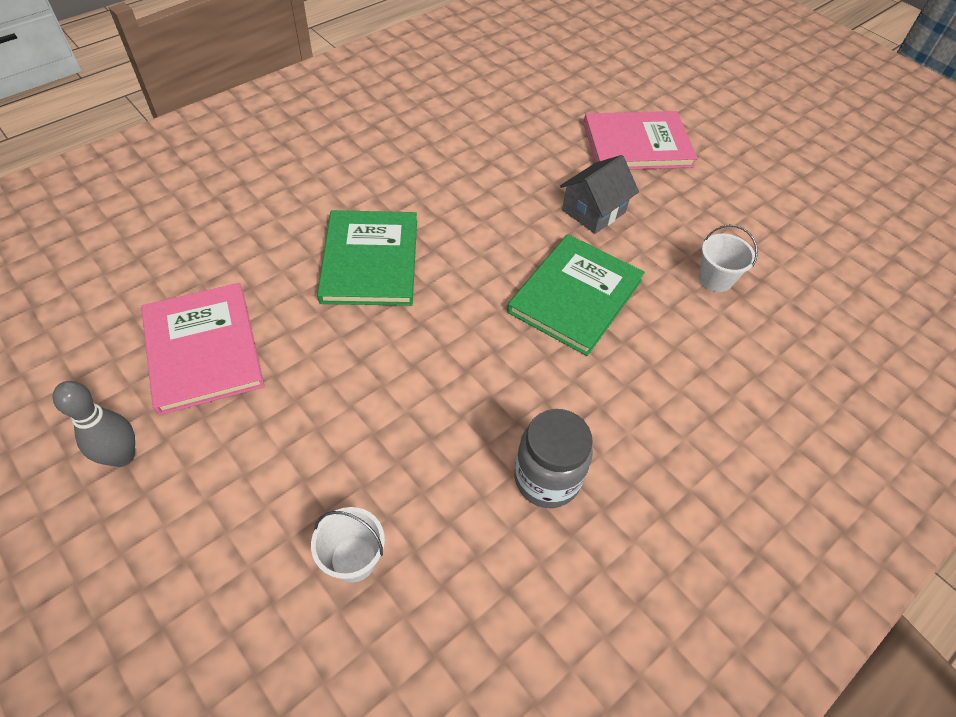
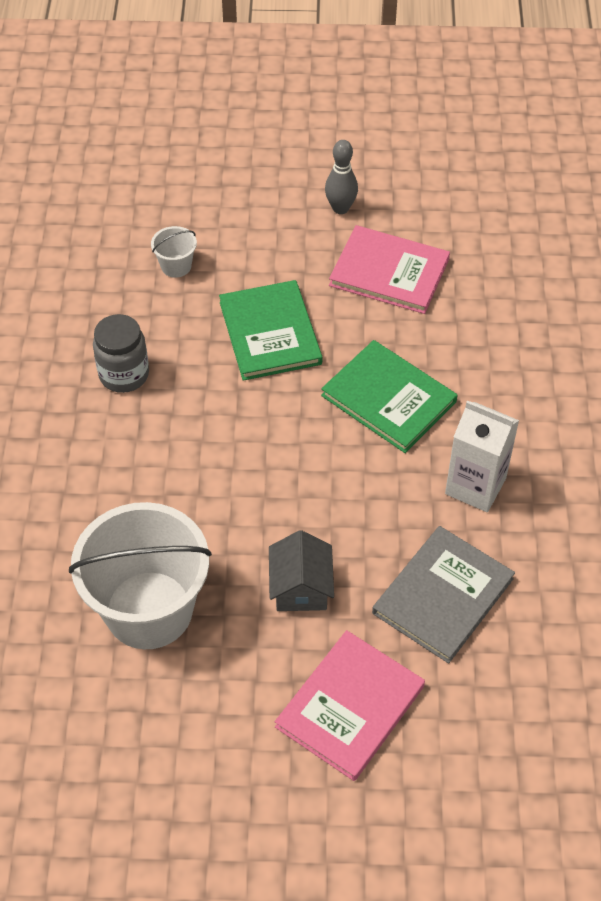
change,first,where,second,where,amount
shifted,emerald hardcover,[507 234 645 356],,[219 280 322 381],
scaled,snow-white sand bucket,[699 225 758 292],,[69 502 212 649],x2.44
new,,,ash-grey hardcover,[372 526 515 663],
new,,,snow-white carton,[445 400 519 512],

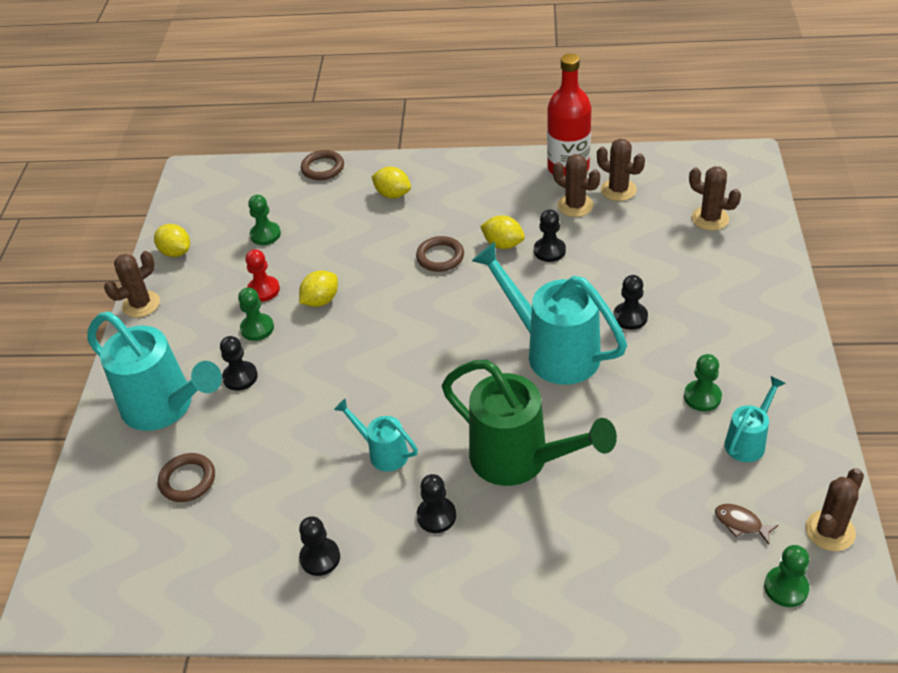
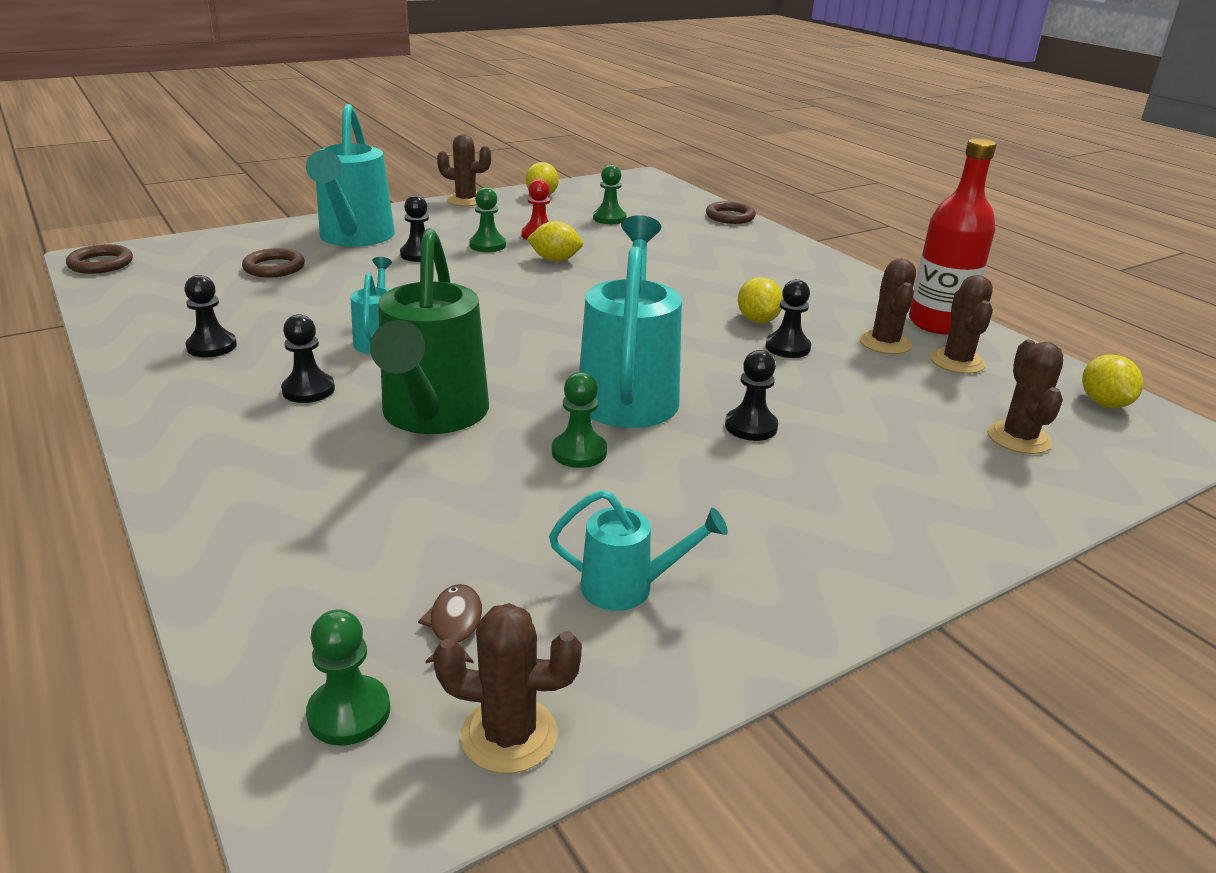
change,first,where,second,where,amount
shifted,yellow citrus fruit,[371 167 411 199],,[1082 354 1143 408],
shifted,russet torus,[416 236 464 272],,[66 244 133 274],
shifted,emerald pawn,[684 354 722 411],,[552 372 607 468],

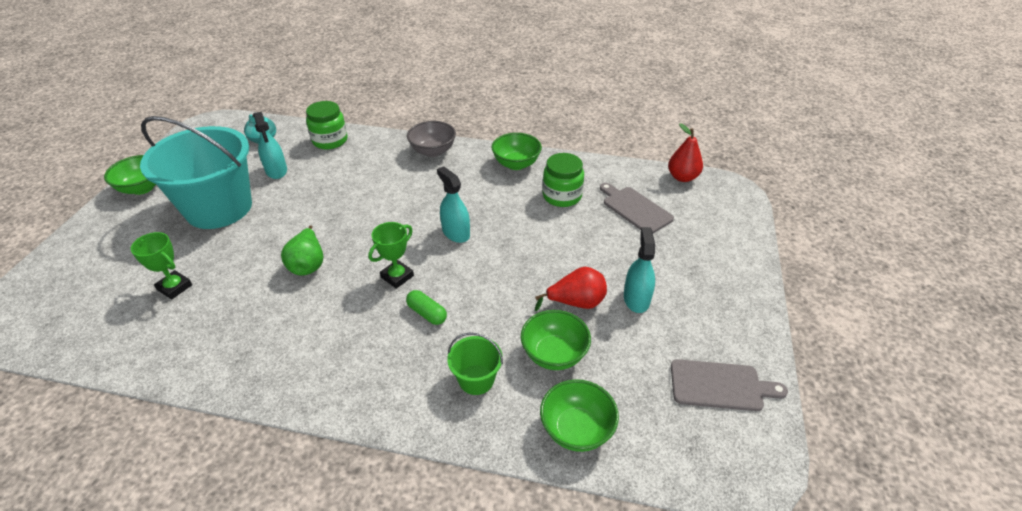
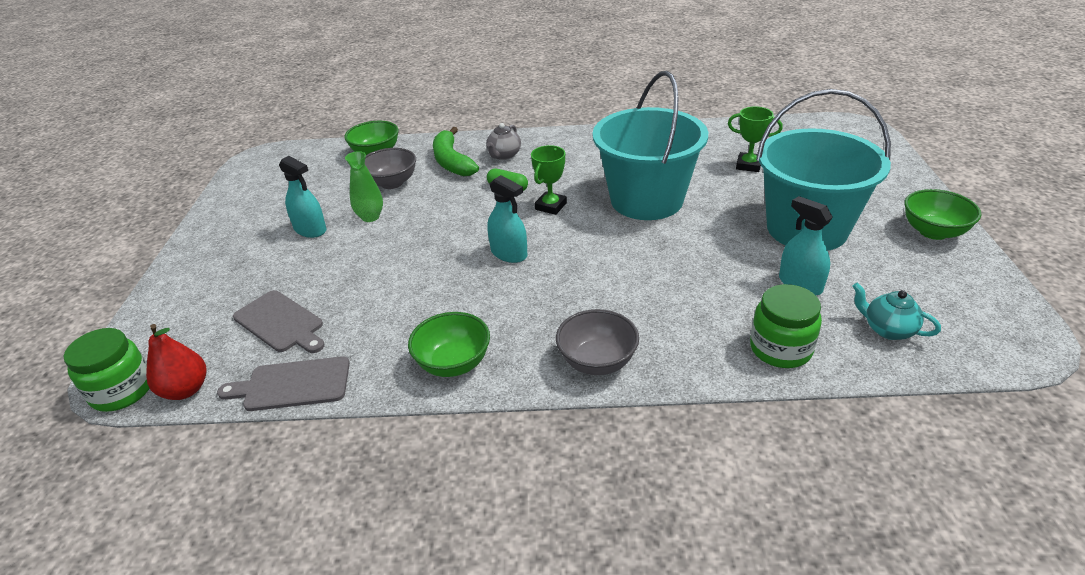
change,first,where,second,where,amount
swapped,emerald pear fruit,[281 226 324 276],aqua sand bucket,[593 71 708 220],
swapped,emerald sand bucket,[447 333 503 395],emerald toy banana,[433 127 479 176],
repainted,emerald serving bowl,[521 310 591 370],ash-grey serving bowl,[365 148 416 189],
swapped,scarlet pear fruit,[535 267 607 311],emerald tall vase,[345 151 383 222],
shifted,emerald preserve jar,[542 153 584 207],,[64 328 150 412],
rotated,aqua spray bottle,[624 227 655 313],,[279 156 327 238],45 degrees counterclockwise
shifted,ash-grey chopping board,[671 359 788 411],,[217 356 350 411],
new,,,ash-grey tea pot,[486 123 521 160],

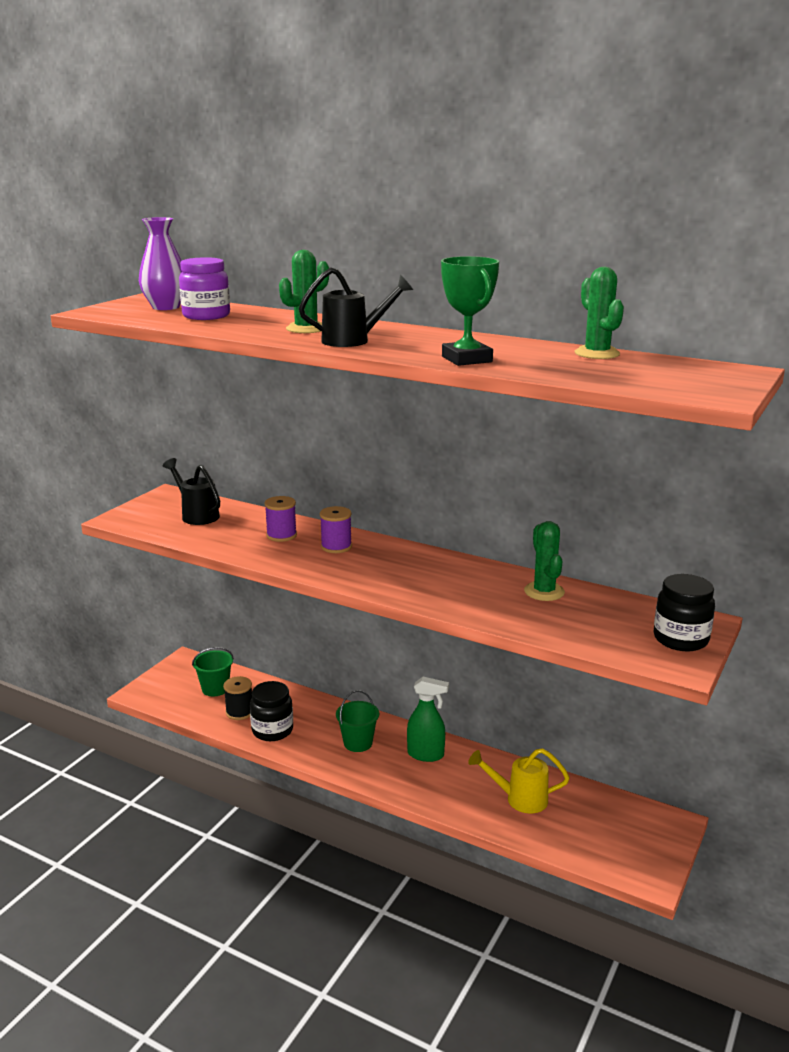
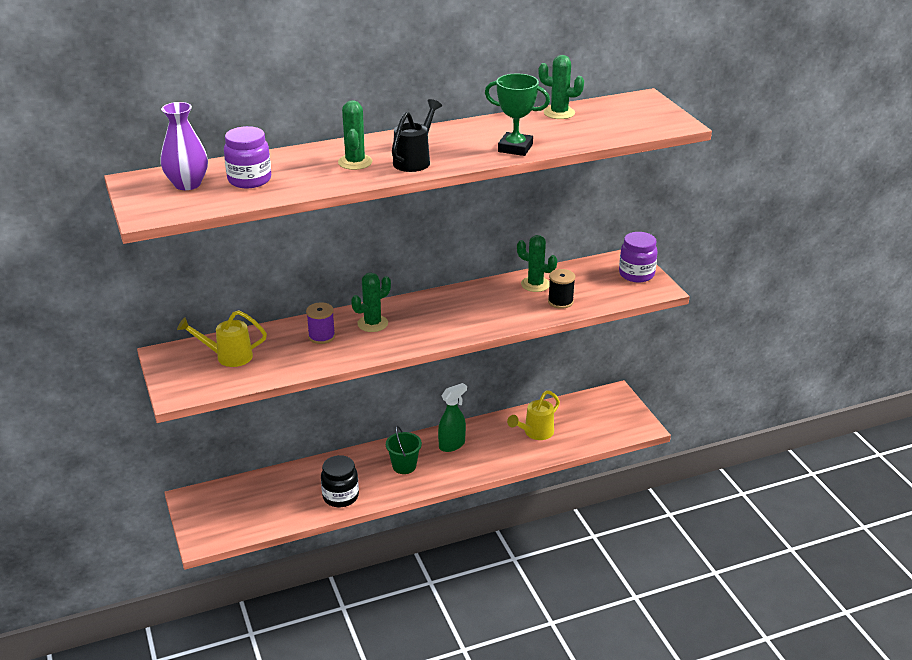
change,first,where,second,where,amount
repainted,jet-black watering can,[163 458 220 525],yellow watering can,[177 310 267 367],
gone,emerald sand bucket,[192 647 234 696],,,
shifted,jet-black reel of thread,[223 676 252 720],,[548 269 575 309],
swapped,royal purple reel of thread,[320 506 352 553],emerald saguaro cactus,[351 273 391 332],
repainted,jet-black preserve jar,[654 574 715 651],royal purple preserve jar,[619 232 658 283],

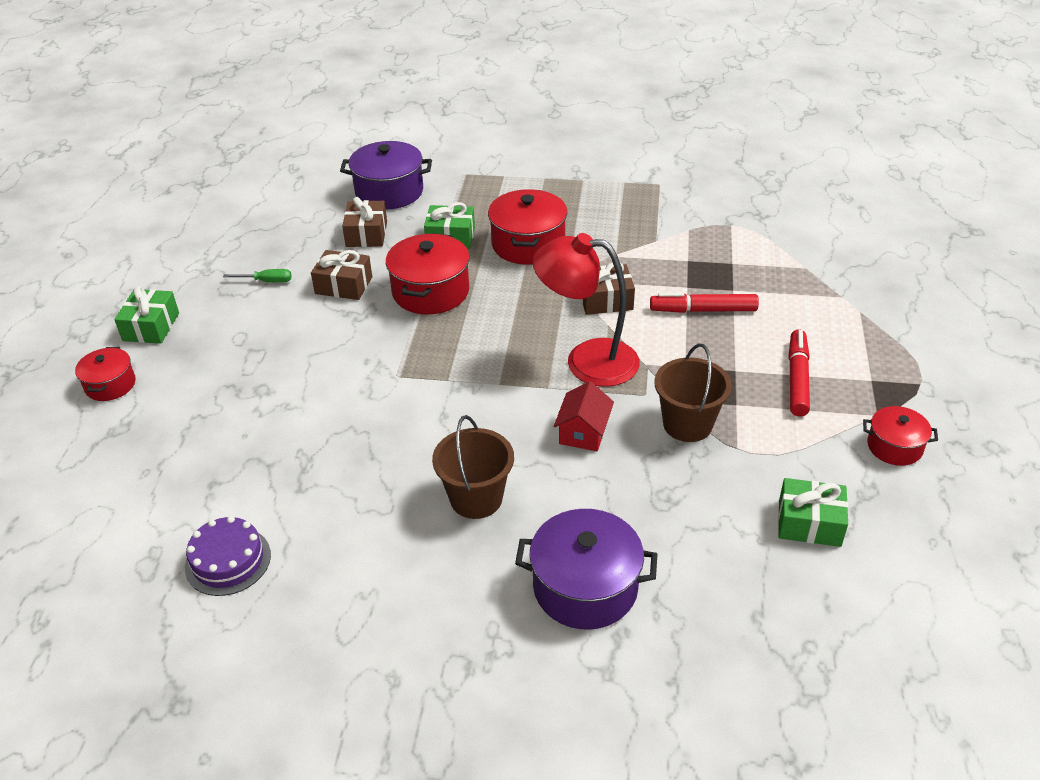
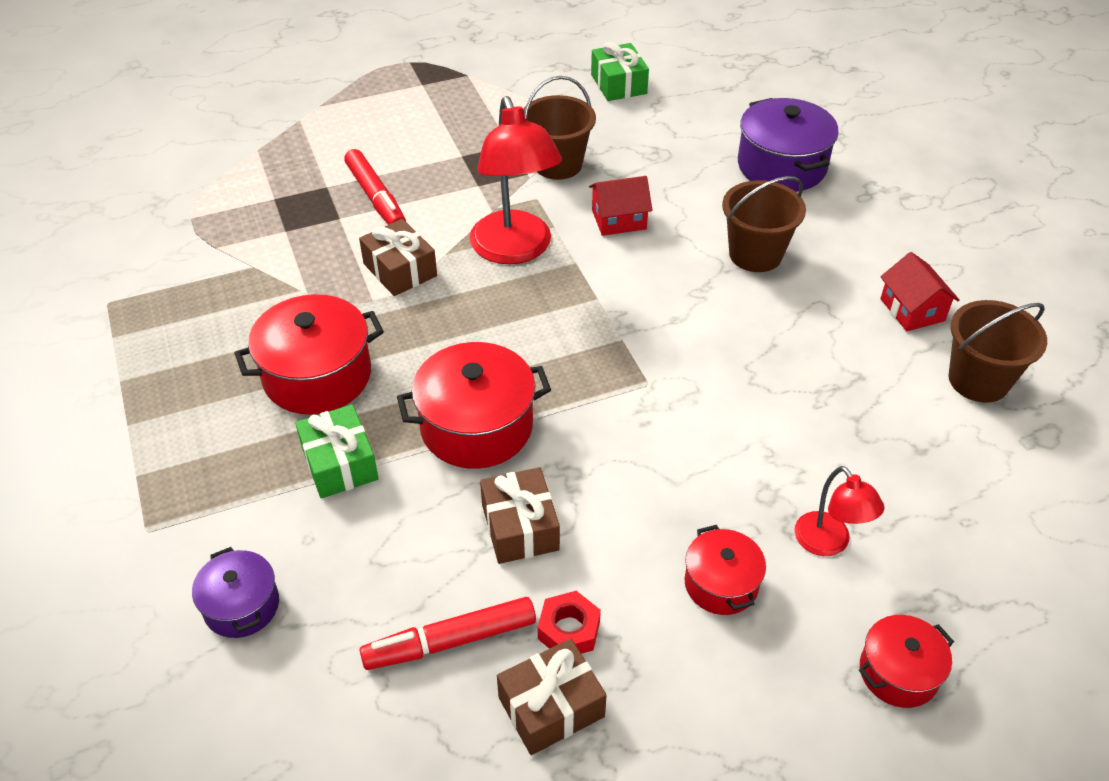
change,first,where,second,where,amount
gone,emerald present,[114 286 179 344],,,
swapped,royal purple gateau,[185 516 271 596],russet sand bucket,[949 300 1047 403],
swapped,emerald flat screwdriver,[223 269 292 283],scarlet hex nut,[538 591 601 654],
scaled,royal purple pot,[340 141 432 210],,[192 547 279 638],x0.59
shifted,russet present,[342 197 387 247],,[497 639 607 755],
shifted,scarlet marker,[788 329 810 417],,[360 597 536 670],
shifted,scarlet pot,[863 406 938 466],,[685 525 766 615],
new,,,scarlet reading lamp,[794 466 885 556],
new,,,scarlet house,[880 252 960 331],

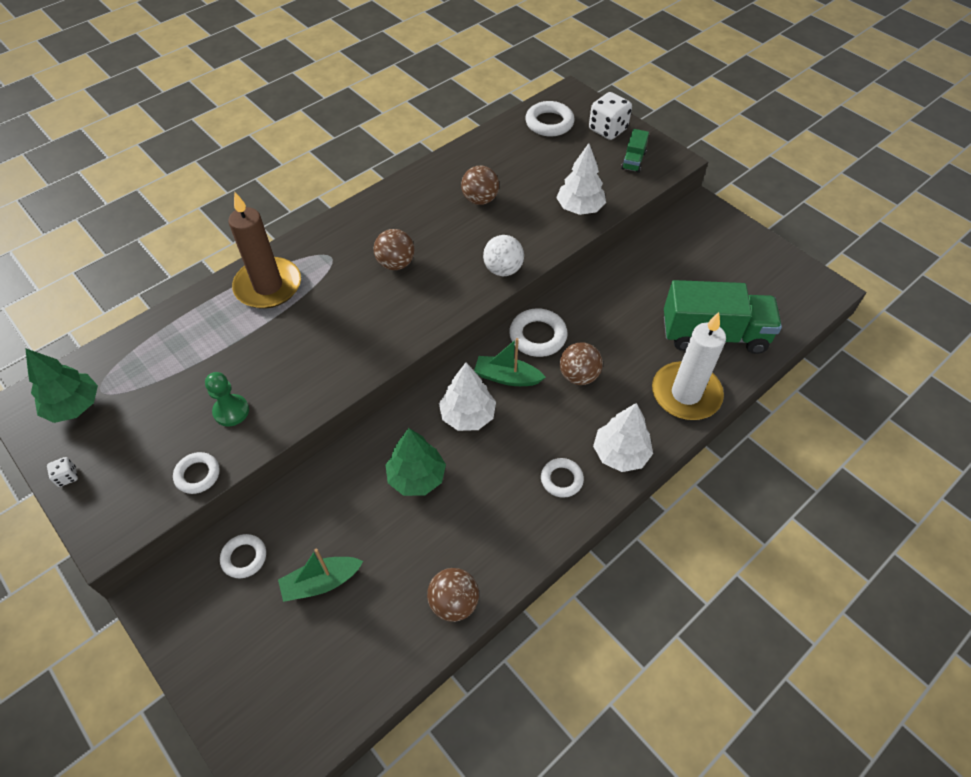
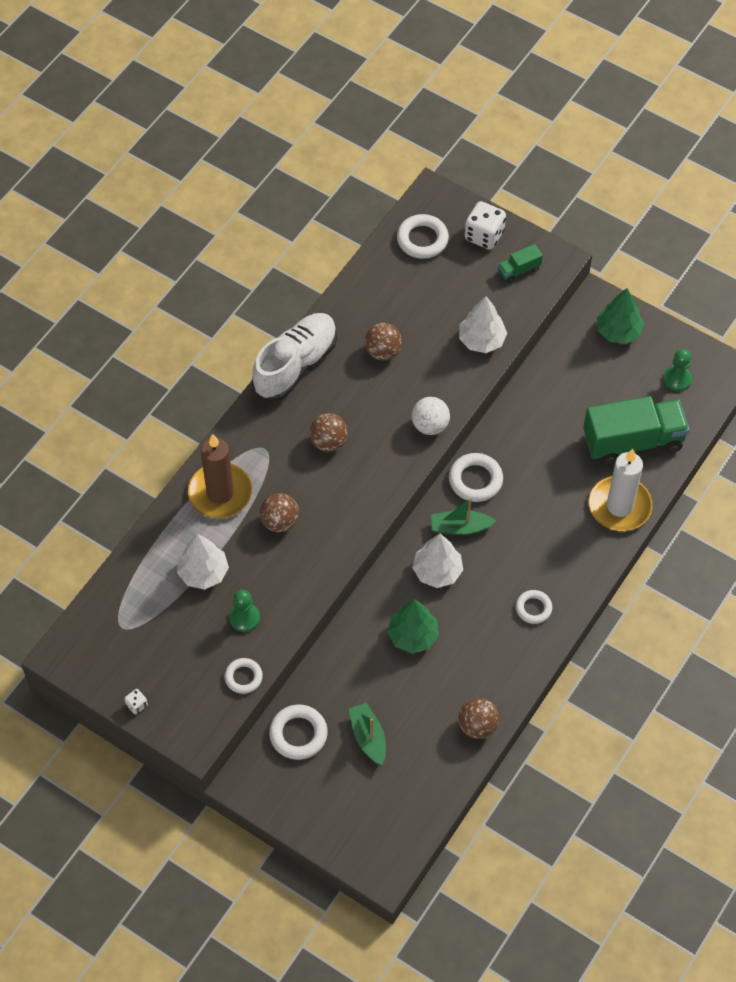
change,first,where,second,where,amount
shifted,emerald toy tree,[25 348 98 423],,[597 288 644 344],
scaled,snow-white torus,[220 534 266 578],,[269 705 328 760],x1.53
rotated,emerald sailboat,[278 548 363 602],,[349 702 386 765],105 degrees clockwise
shifted,russet play ball,[560 342 603 385],,[260 493 299 532],
shifted,snow-white toy tree,[593 403 653 472],,[177 534 229 590],
rotated,emerald truck,[621 129 649 173],,[498 244 543 283],60 degrees clockwise
new,,,snow-white sneaker,[252 313 337 401],
new,,,emerald pawn,[663 349 692 391],

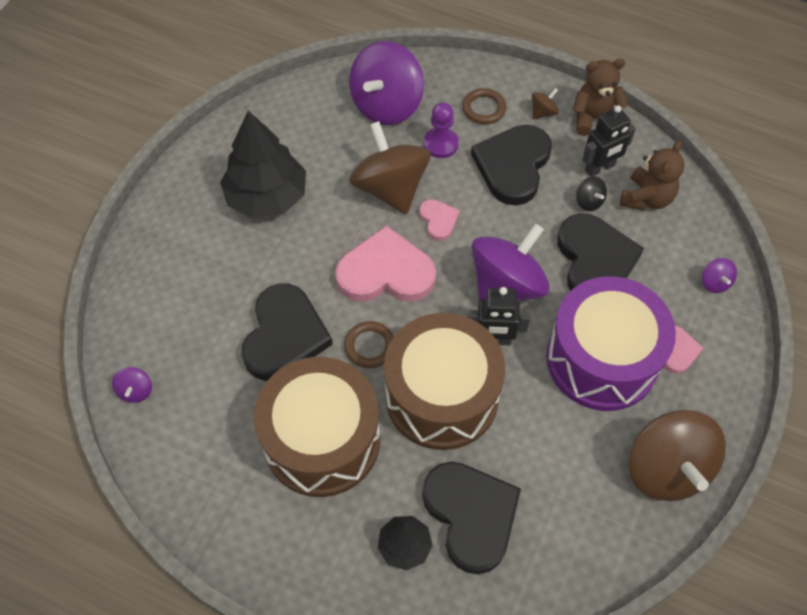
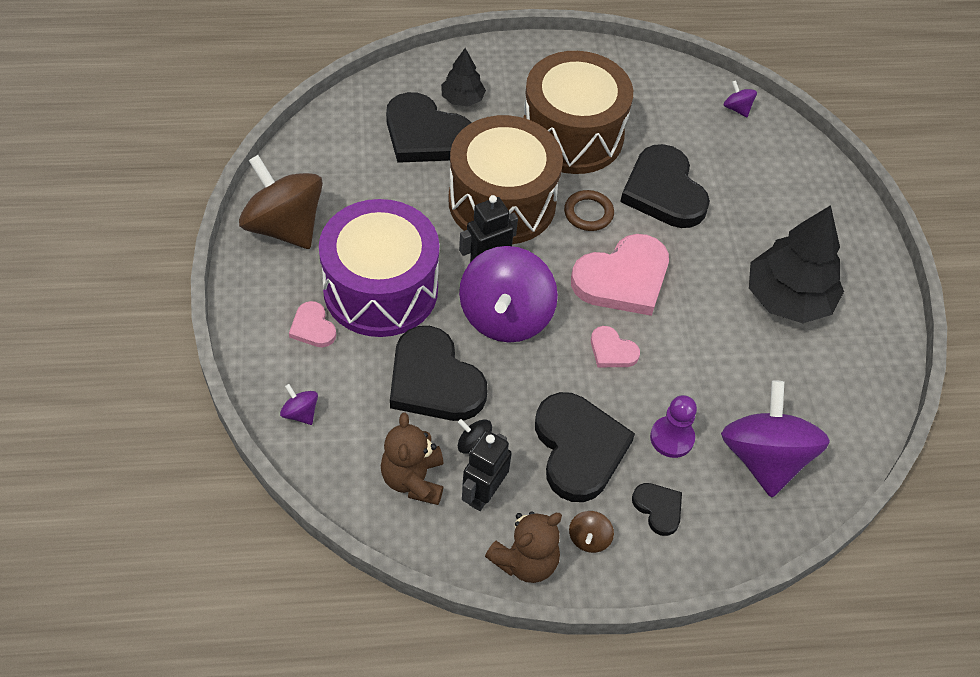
change,first,where,second,where,amount
gone,russet whirligig,[349 121 431 214],,,
swapped,russet torus,[462 88 506 124],jet-black heart shape,[632 483 682 536],

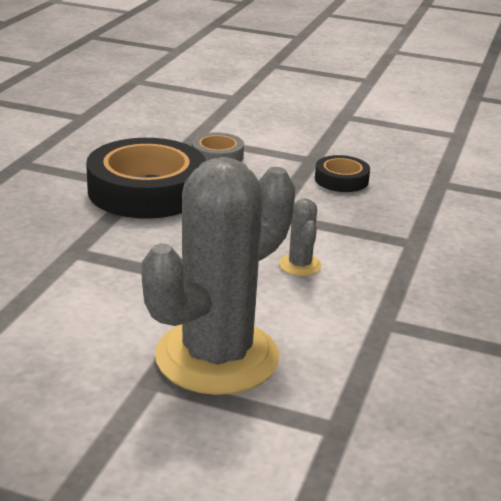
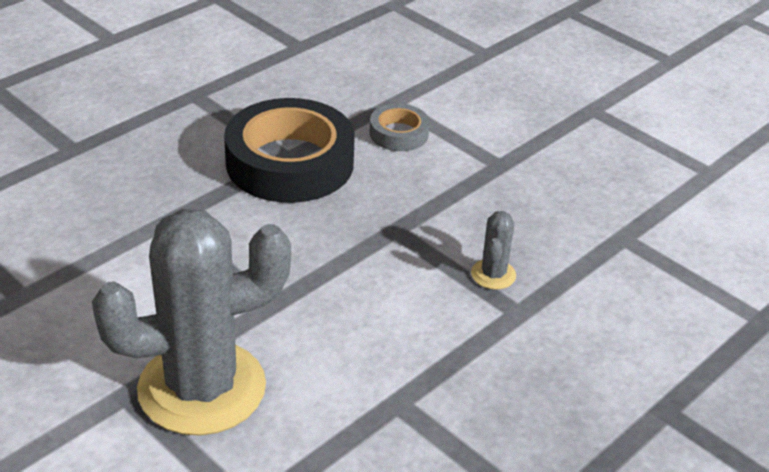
change,first,where,second,where,amount
shifted,ash-grey saguaro cactus,[279 198 322 276],,[471 211 516 290],
gone,jet-black tape,[315 155 370 192],,,

